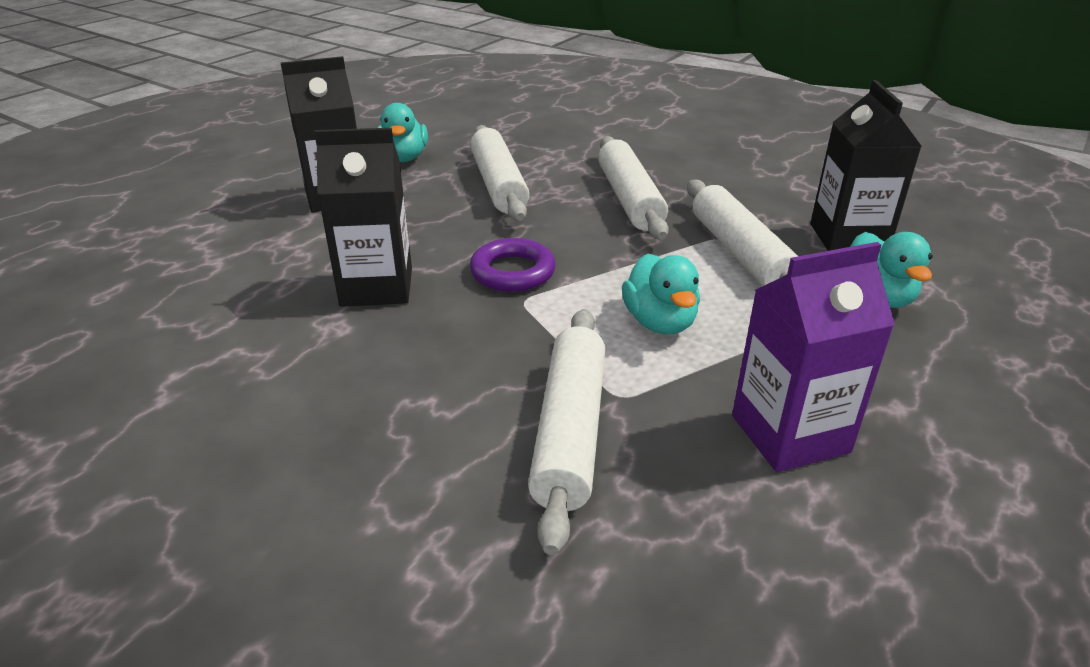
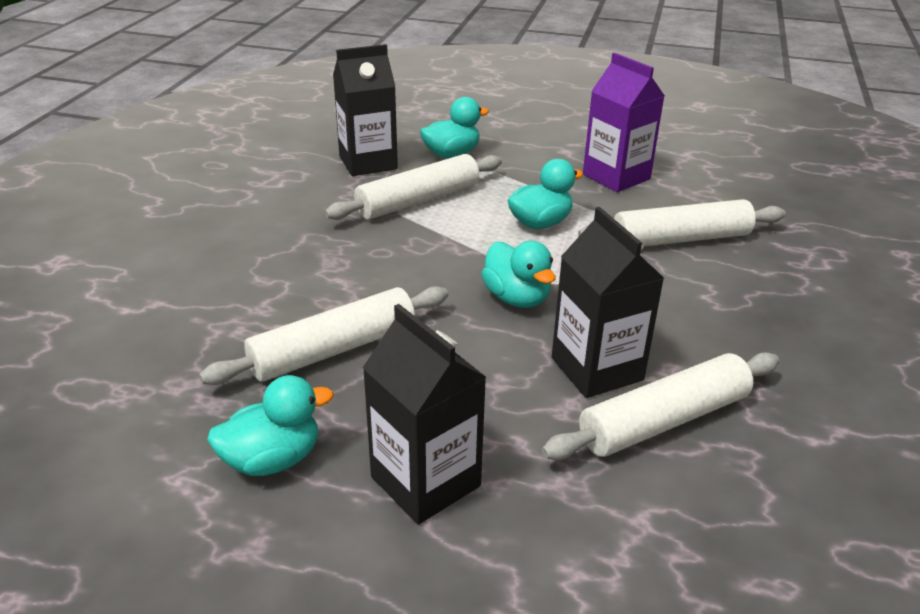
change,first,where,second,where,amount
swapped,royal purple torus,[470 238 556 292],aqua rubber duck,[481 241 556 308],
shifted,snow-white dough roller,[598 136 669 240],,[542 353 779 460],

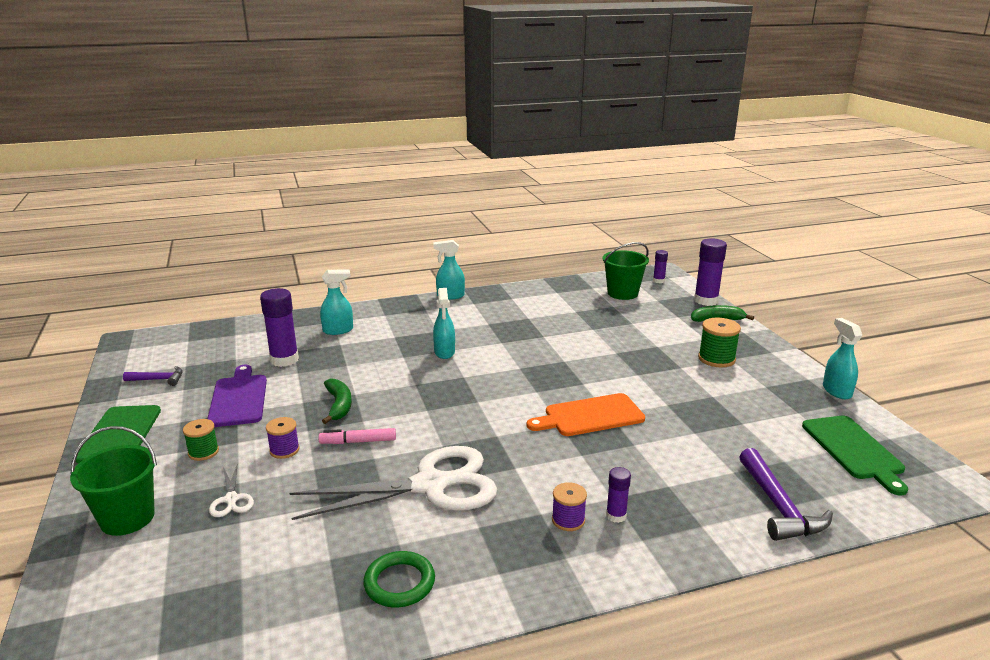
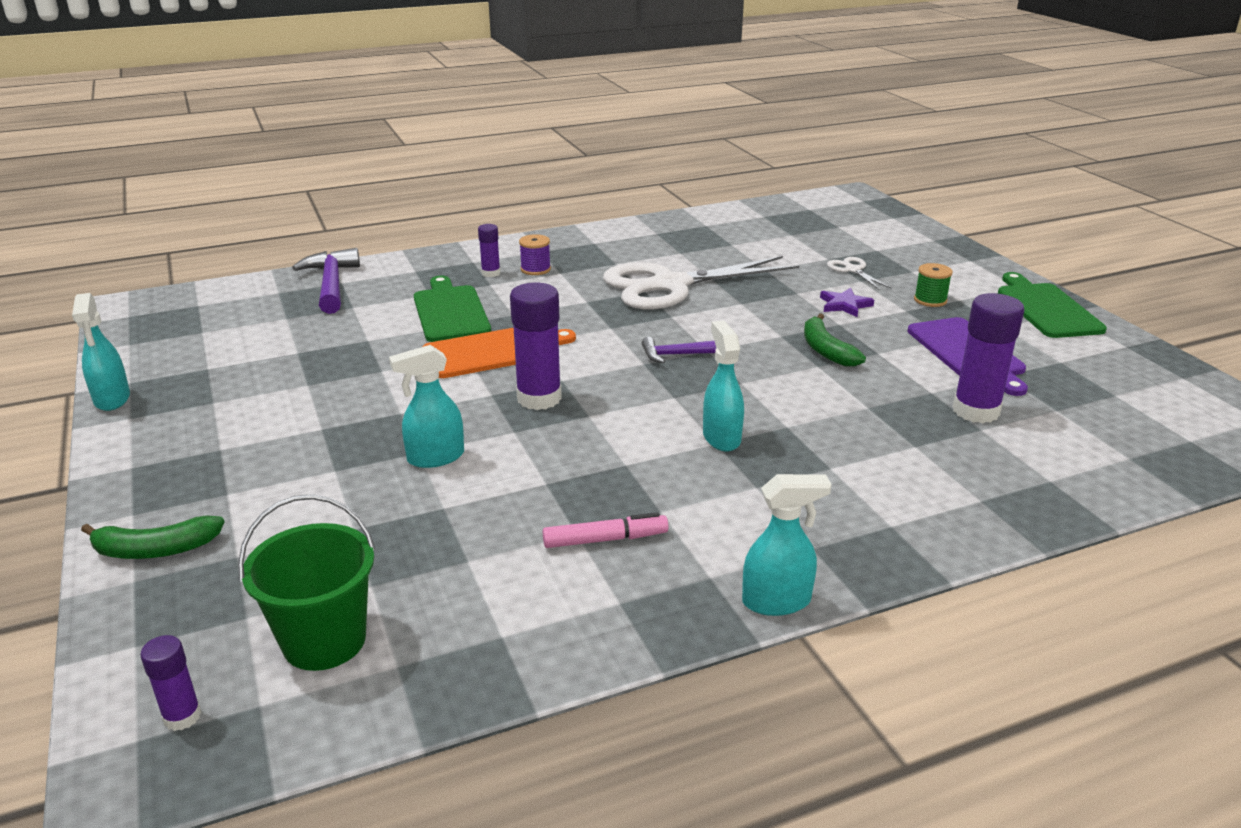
change,first,where,second,where,amount
gone,emerald sand bucket,[70 426 157 536],,,
shifted,royal purple carpenter's hammer,[123 366 183 386],,[642 337 716 363],
swapped,royal purple reel of thread,[266 417 300 459],royal purple star,[820 288 874 317],
shifted,pink marker,[318 428 396 444],,[543 512 669 548],
shifted,aqua spray bottle,[320 270 353 335],,[389 345 464 468],
gone,emerald torus,[363 551 435 607],,,
shifted,royal purple stick of glue,[694 238 727 306],,[510 283 562 410],
gone,emerald reel of thread,[698 318 741 367],,,
shifted,emerald chopping board,[802 416 908 495],,[414 276 491 342],

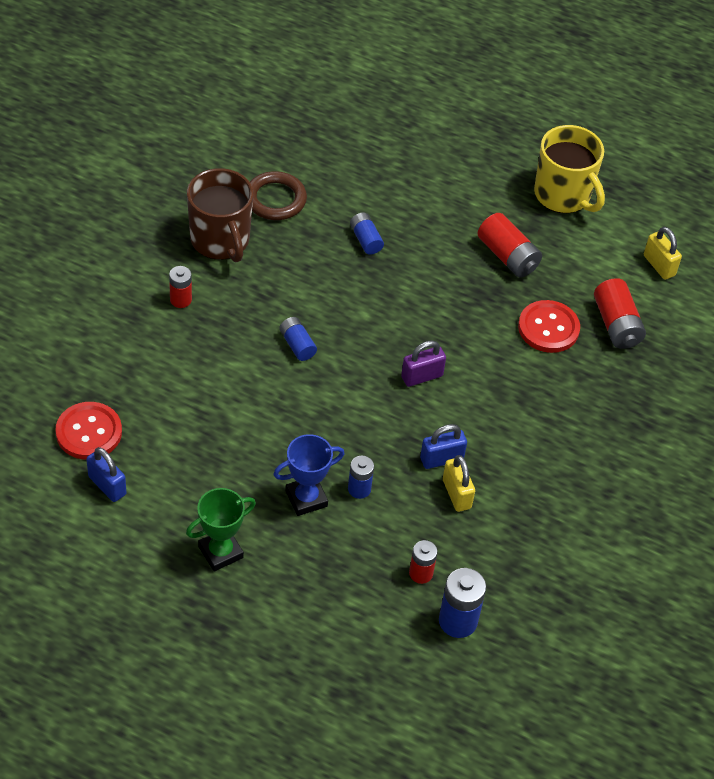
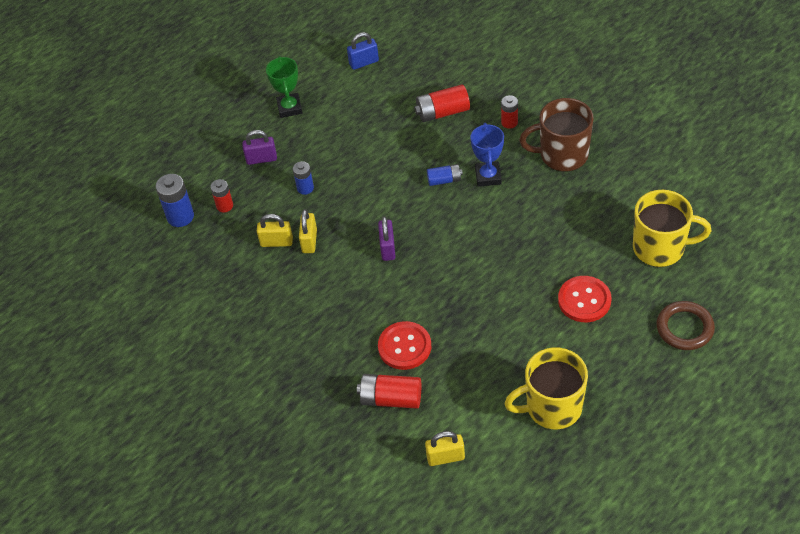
change,first,where,second,where,amount
shifted,scarlet sewing button,[55 402 122 460],,[558 276 611 322],
shifted,russet torus,[250 171 307 220],,[656 301 715 350],
shifted,royal blue award cup,[273 434 345 516],,[471 123 504 187],
gone,royal blue AA battery,[350 213 384 255],,,
repainted,royal blue small lock,[420 424 467 469],yellow small lock,[299 209 317 253],
shifted,scarlet AA battery,[477 213 542 277],,[414 85 470 122],
new,,,royal purple small lock,[242 130 277 165],
new,,,yellow mug,[633 190 711 267],

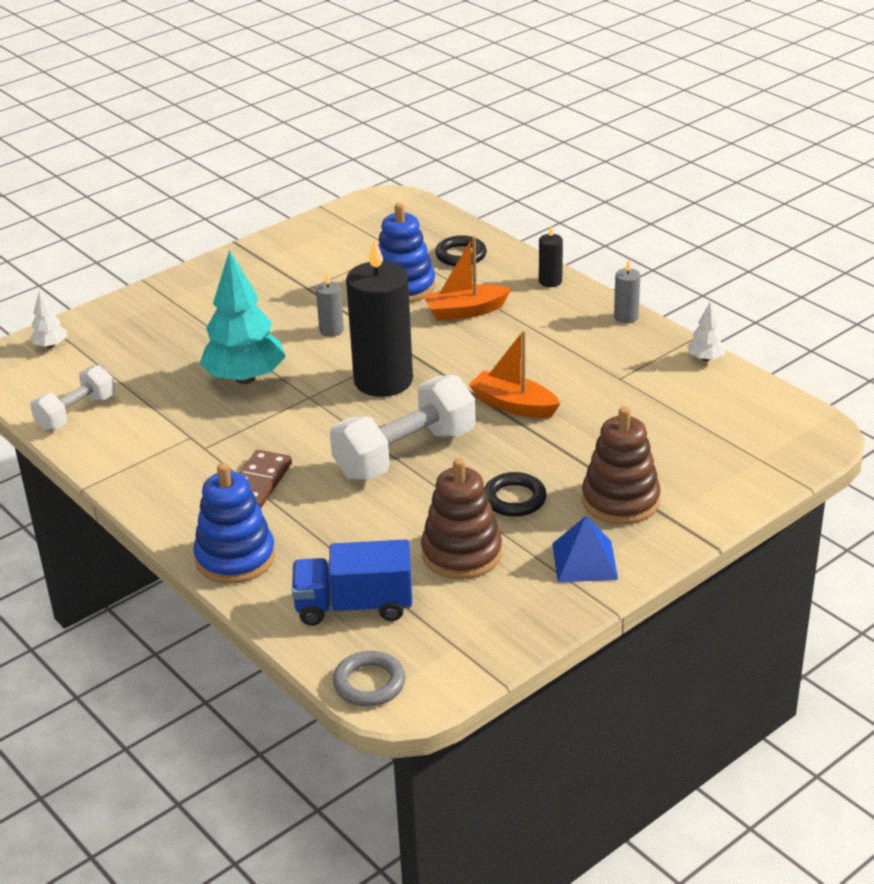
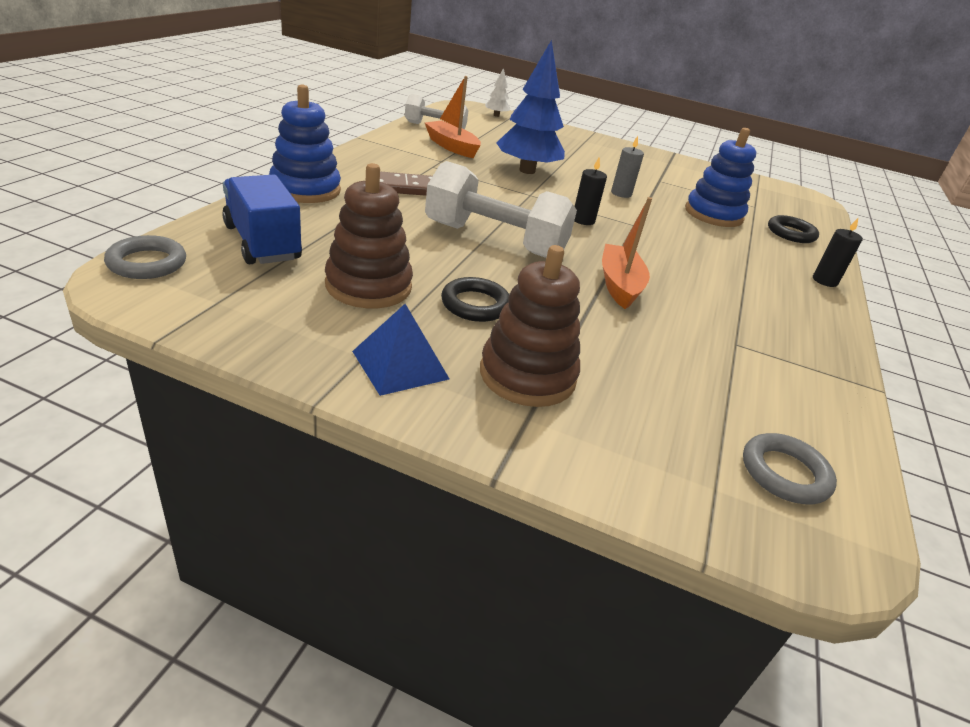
change,first,where,second,where,amount
repainted,aqua toy tree,[199 250 286 384],royal blue toy tree,[496 40 565 174],
scaled,jet-black pillar candle,[346 238 413 397],,[574 157 607 225],x0.43
shifted,bright orange sailboat,[424 236 511 321],,[425 76 481 158],
gone,ash-grey pillar candle,[614 259 640 323],,,
gone,snow-white toy tree,[687 302 726 361],,,
new,,,ash-grey torus,[743 433 837 504],

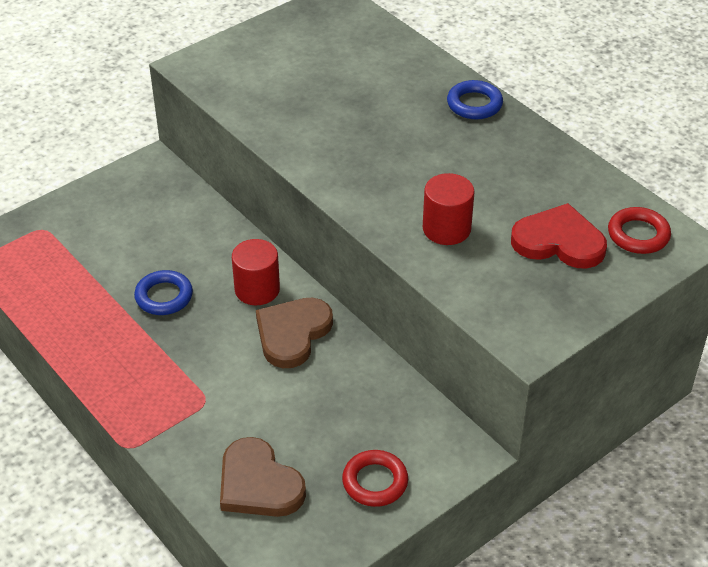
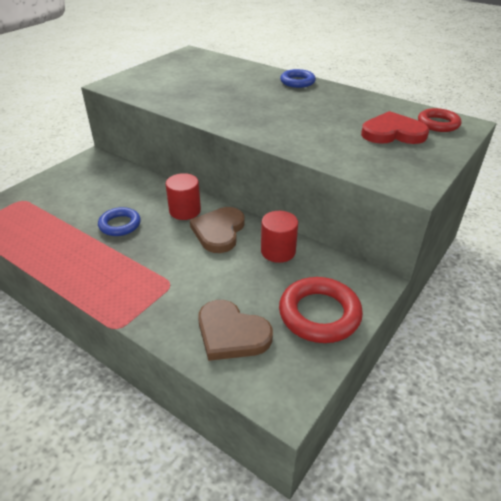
change,first,where,second,where,amount
scaled,scarlet torus,[342 450 408 507],,[279 277 363 343],x1.60
shifted,scarlet cylinder,[423 173 475 245],,[261 211 298 263],

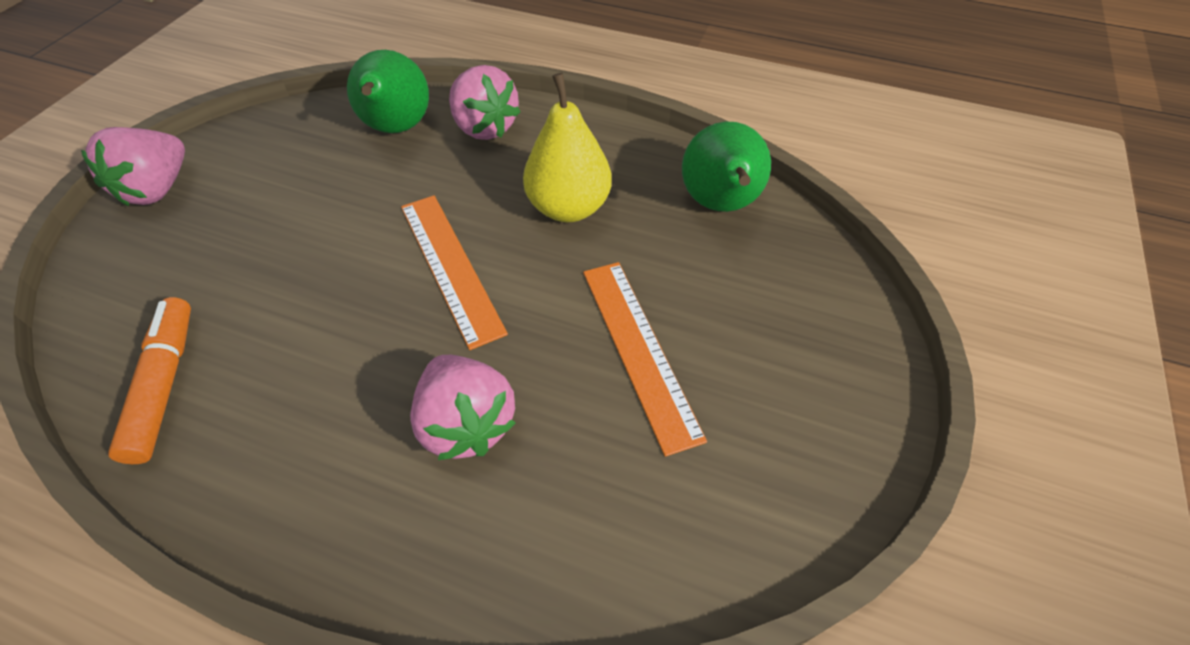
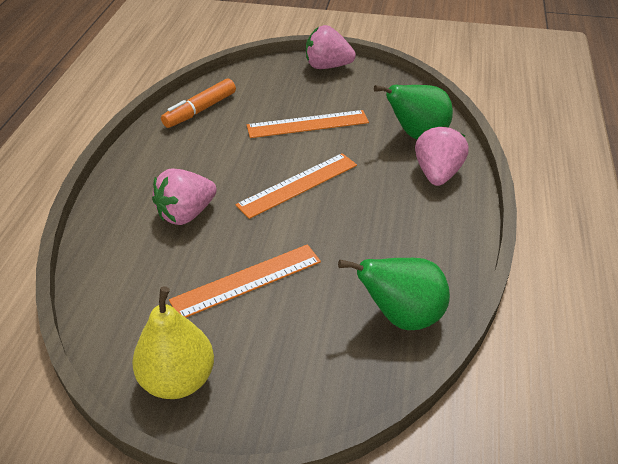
change,first,where,second,where,amount
rotated,bright orange marker,[108 297 191 464],,[161 78 236 128],150 degrees clockwise
rotated,pink berry,[449 65 520 140],,[415 125 469 186],150 degrees clockwise
shifted,yellow pear fruit,[523 73 612 222],,[132 286 214 399],
new,,,bright orange ruler,[247 110 369 138],

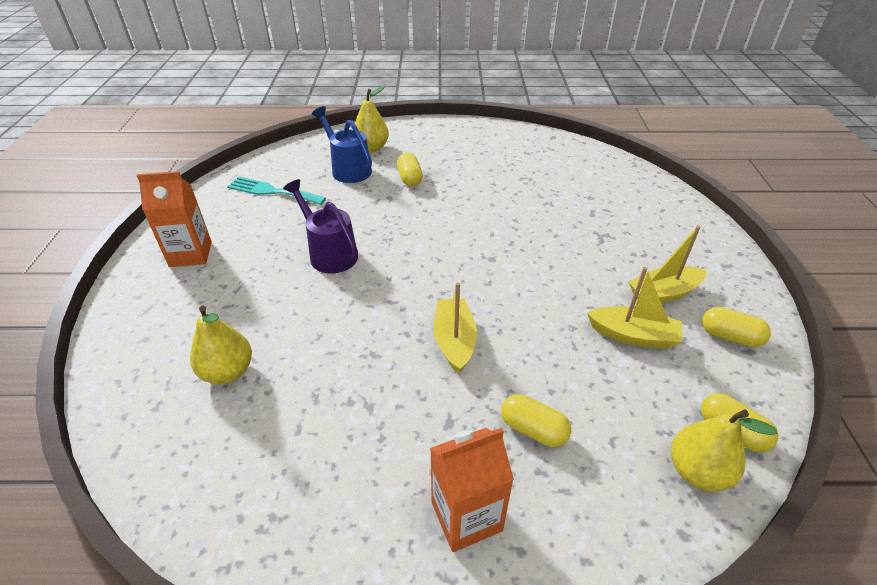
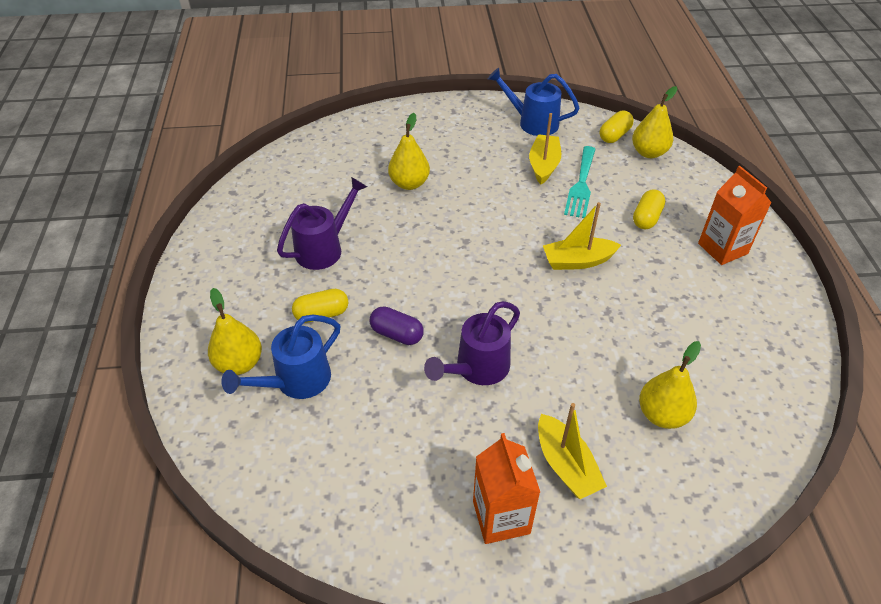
change,first,where,second,where,amount
shifted,aqua dinner fork,[227 176 326 205],,[564 146 595 218],
shifted,yellow sailboat,[629 225 707 303],,[538 403 607 499],
swapped,yellow pill shape,[702 307 771 347],royal blue watering can,[488 68 579 136],
new,,,royal purple watering can,[277 177 367 270],
new,,,royal purple pill shape,[369 307 424 345],
new,,,yellow pear fruit,[388 113 430 190],

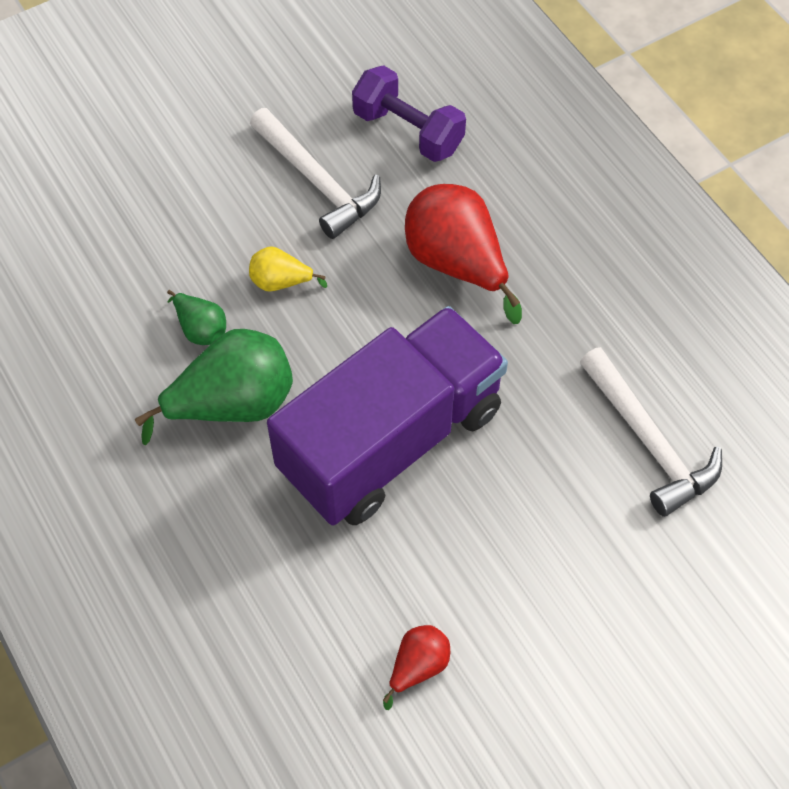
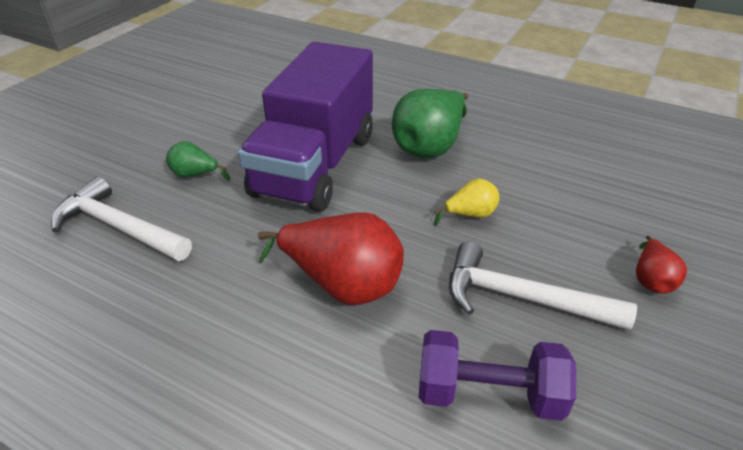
change,first,where,second,where,amount
shifted,emerald pear fruit,[167 290 226 345],,[166 141 230 181],
shifted,scarlet pear fruit,[383 625 450 710],,[636 236 687 294],

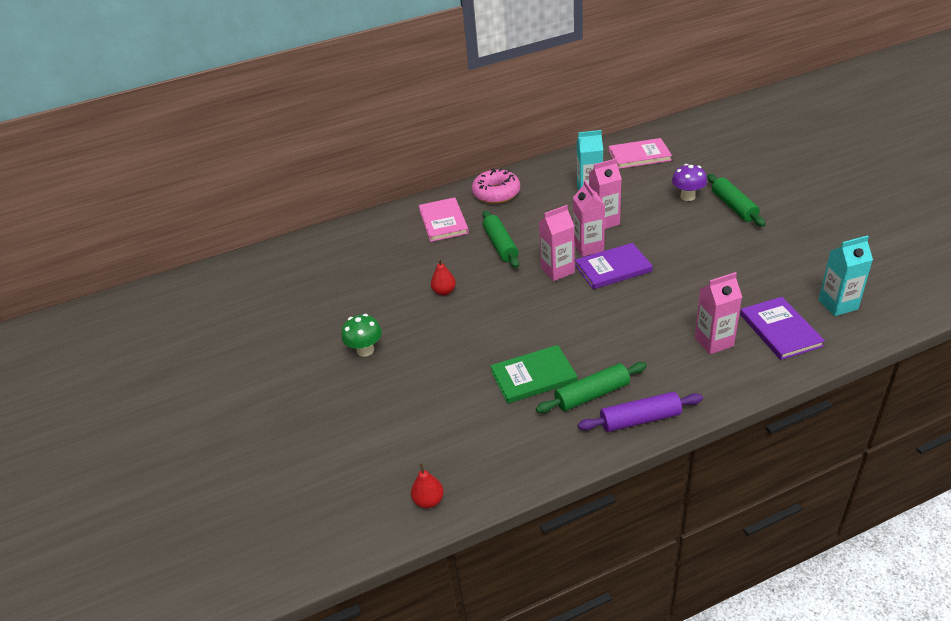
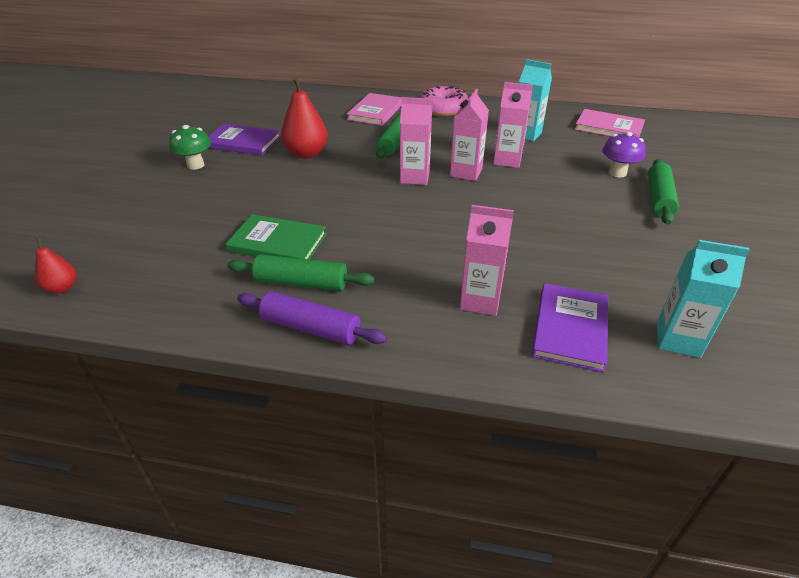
change,first,where,second,where,amount
scaled,scarlet pear fruit,[431 259 456 296],,[281 76 328 159],x1.79
shifted,royal purple hardcover,[575 243 653 289],,[208 124 281 155],

